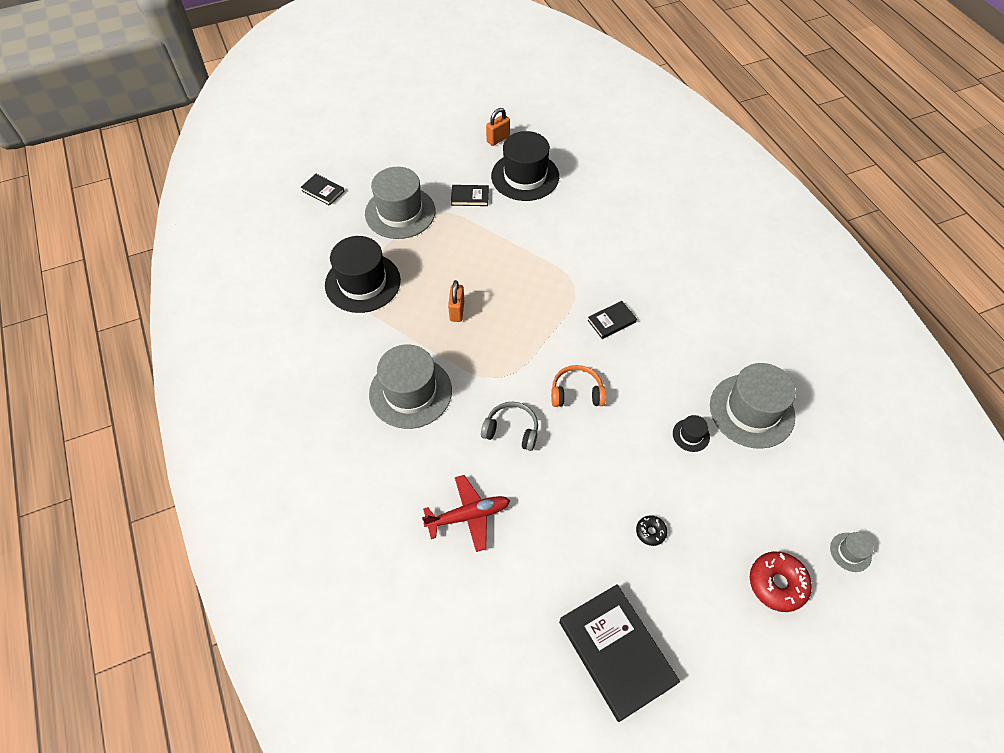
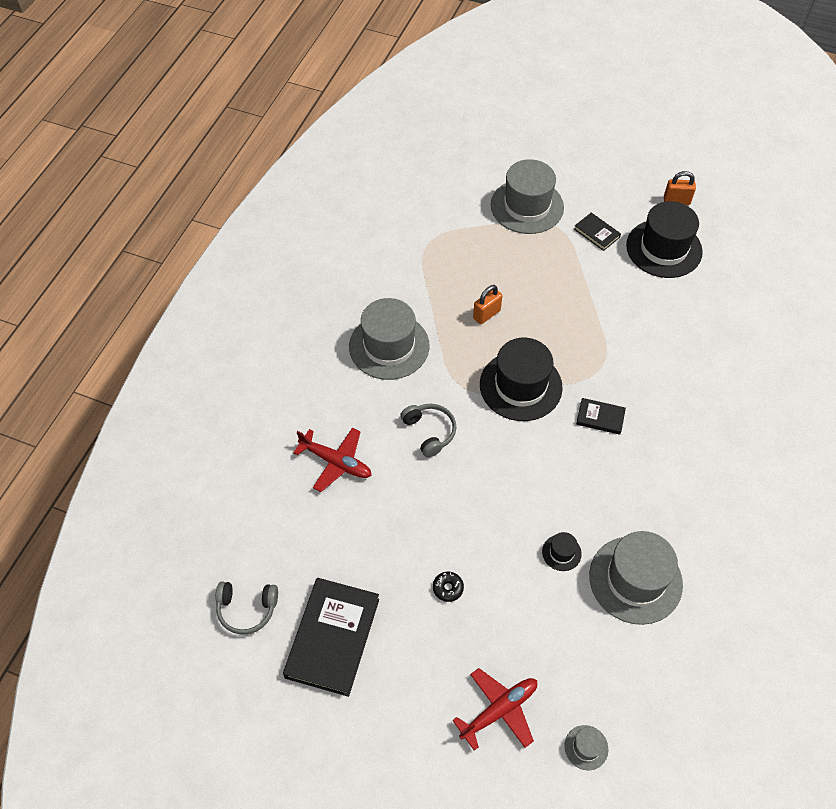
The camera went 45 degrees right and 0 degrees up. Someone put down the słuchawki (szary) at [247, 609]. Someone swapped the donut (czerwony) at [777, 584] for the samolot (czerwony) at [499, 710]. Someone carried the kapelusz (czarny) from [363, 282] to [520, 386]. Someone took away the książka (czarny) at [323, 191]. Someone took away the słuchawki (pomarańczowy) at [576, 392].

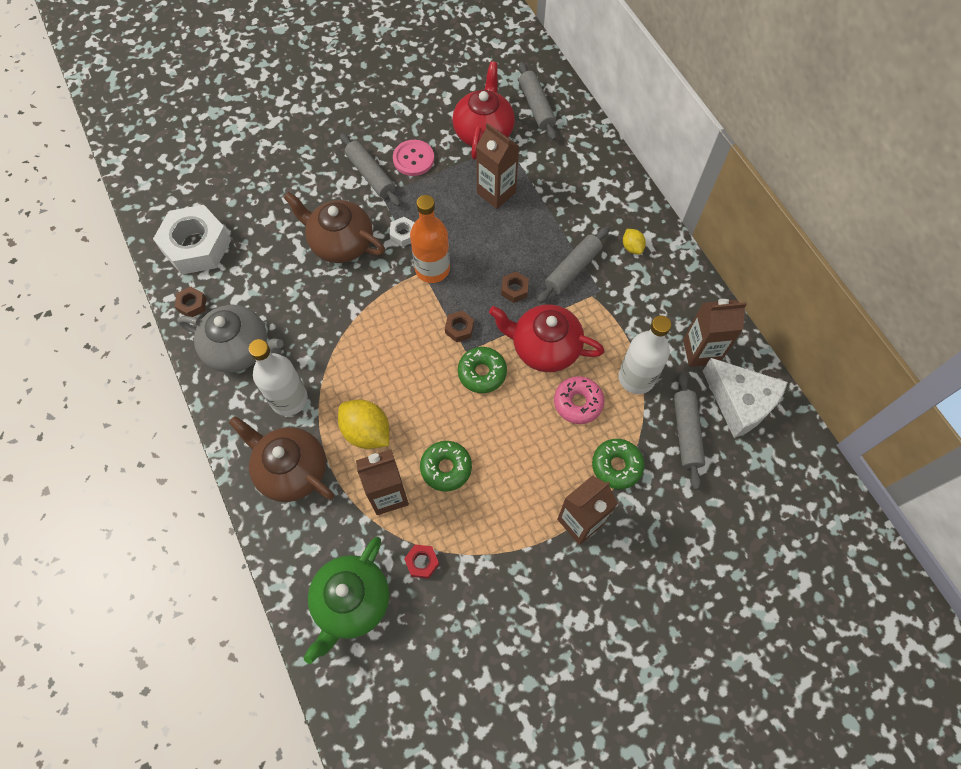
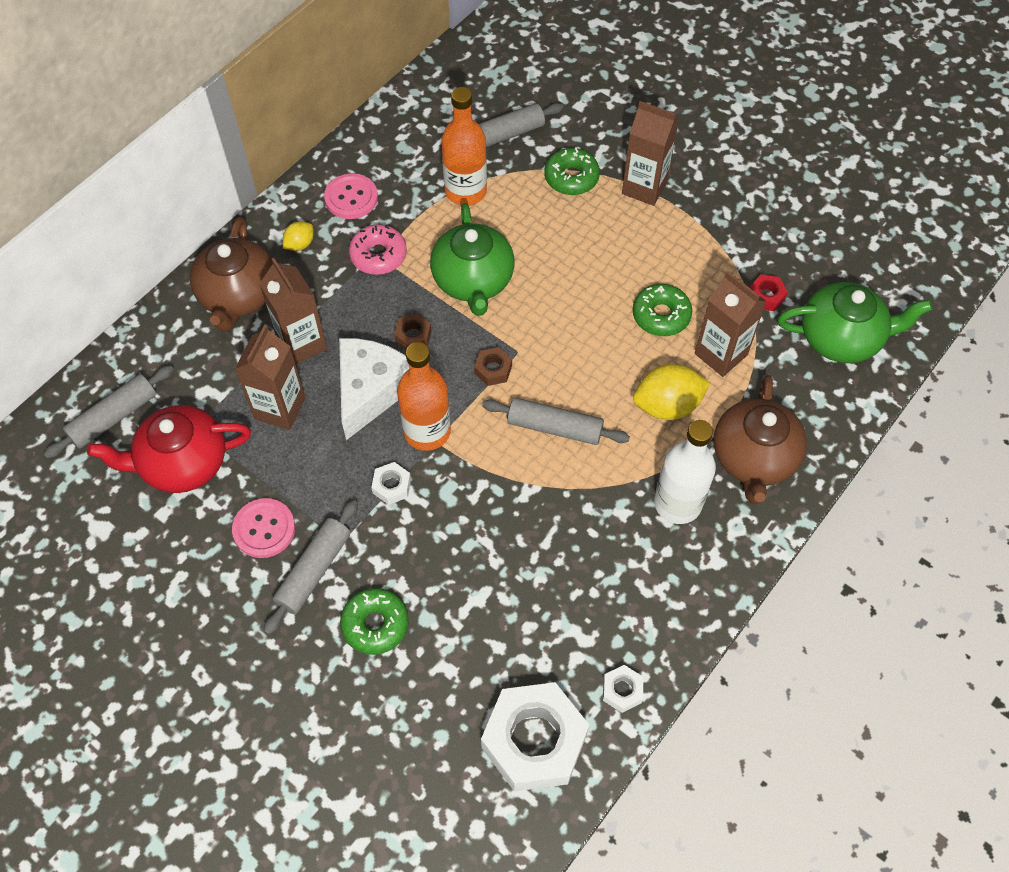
The camera went 115 degrees left and 5 degrees down. Someone carried the imbryk (brązowy) from [340, 242] to [238, 296]. Someone carried the karton mleka (brązowy) from [700, 351] to [302, 343]. Someone put down the guzik (różowy) at [351, 198]. Someone carried the ser (biały) from [740, 403] to [371, 390]. Someone carried the donut (zielony) from [482, 373] to [375, 624]. Someone carried the donut (różowy) from [578, 403] to [378, 255]. Someone repainted the imbryk (czerwony) at [544, 347], which became the imbryk (zielony) at [473, 281]. Someone repainted the butelka (biały) at [636, 378], which became the butelka (pomarańczowy) at [465, 191]. Someone carried the wałek do ciasta (szary) from [572, 269] to [554, 427]. Someone repainted the nakrętka (brązowy) at [192, 304], which became the nakrętka (biały) at [622, 691]. Someone rotated the cytryna (żółty) at [366, 432] by 60 degrees clockwise. Someone took away the imbryk (szary) at [239, 349].

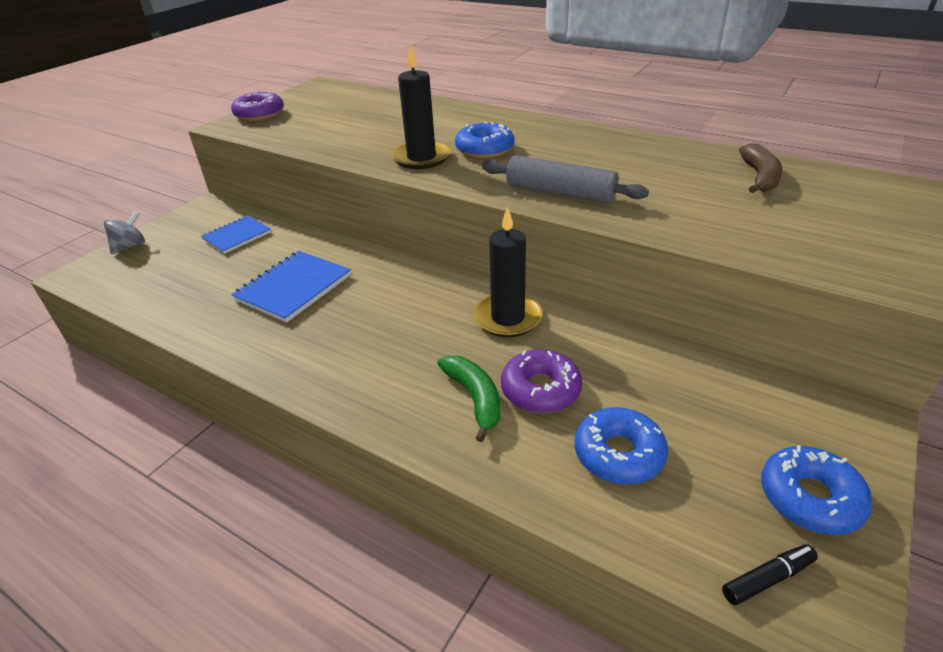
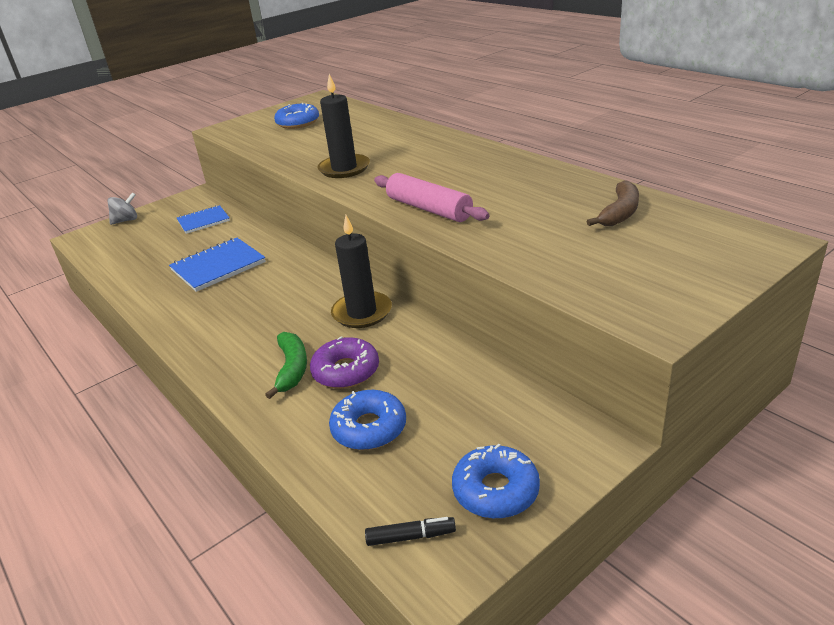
The camera went 20 degrees right and 5 degrees down. Someone carried the donut (niebieski) from [485, 149] to [298, 123]. Someone repainted the wałek do ciasta (szary) at [560, 193], which became the wałek do ciasta (różowy) at [429, 209]. Someone took away the donut (fioletowy) at [259, 114].

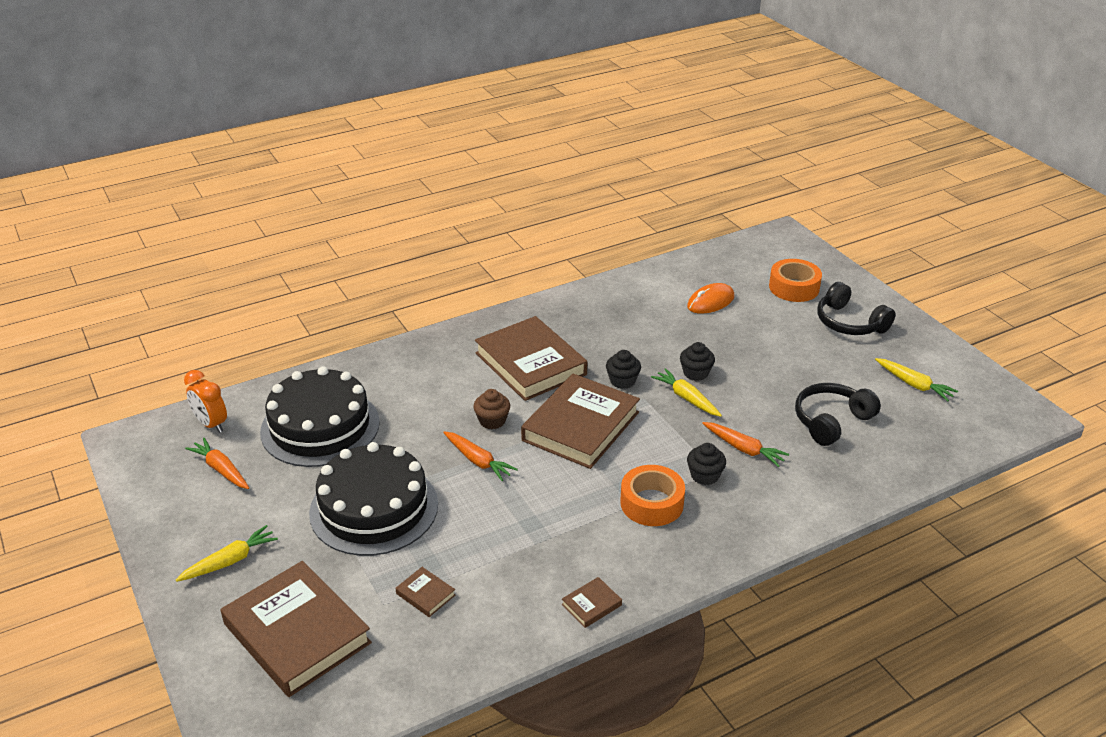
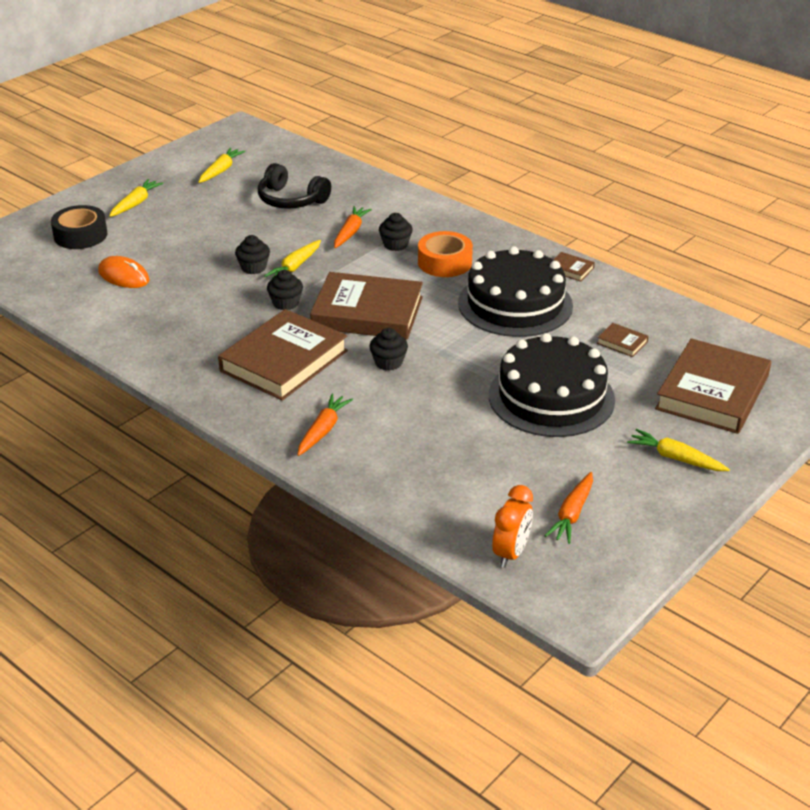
The camera went 110 degrees left and 0 degrees up. Someone repainted the taśma klejąca (pomarańczowy) at [794, 287], which became the taśma klejąca (czarny) at [80, 235]. Someone swapped the słuchawki (czarny) at [849, 323] for the marchewka (żółty) at [136, 203]. Someone carried the marchewka (pomarańczowy) from [478, 461] to [323, 430]. Someone repainted the muffinka (brązowy) at [492, 421], which became the muffinka (czarny) at [388, 362]. Someone carried the tort (czarny) from [320, 427] to [515, 304]. Someone rotated the książka (brązowy) at [425, 594] by 75 degrees counterclockwise.

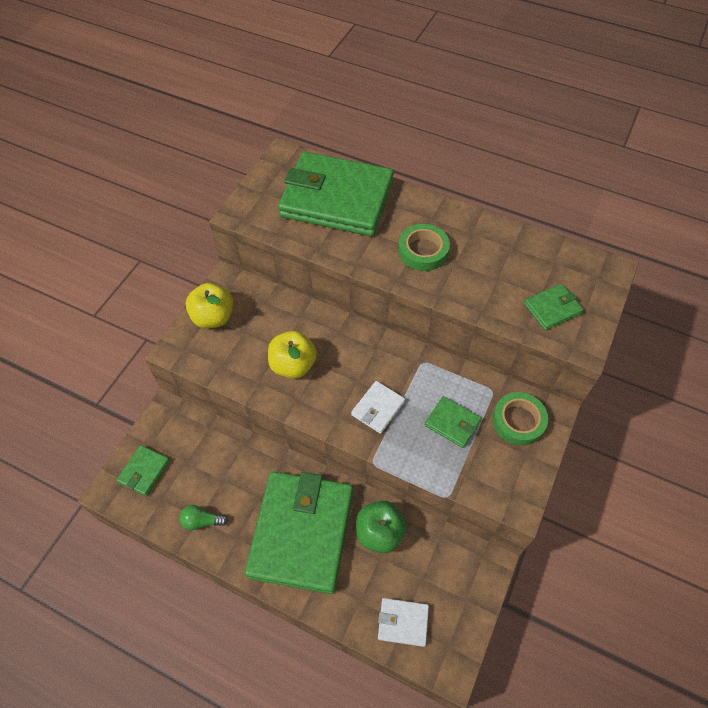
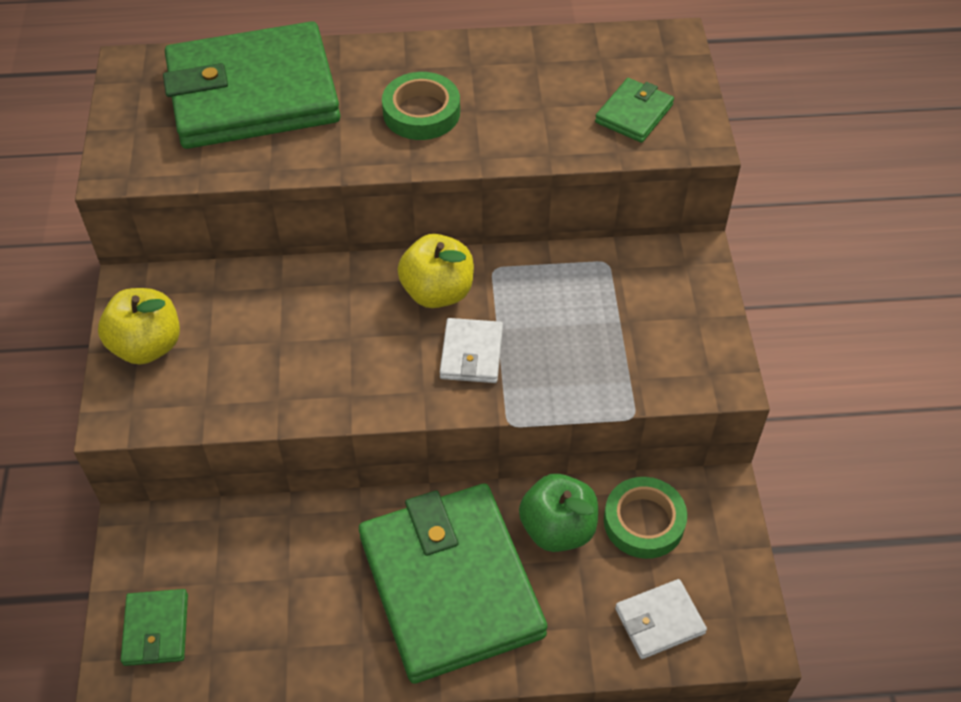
The camera went 30 degrees left and 5 degrees down. Someone carried the jabłko (żółty) from [293, 365] to [437, 292]. Someone carried the taśma klejąca (zielony) from [518, 421] to [644, 522]. Someone took away the żarówka (zielony) at [202, 521]. Someone took away the portfel (zielony) at [452, 423].

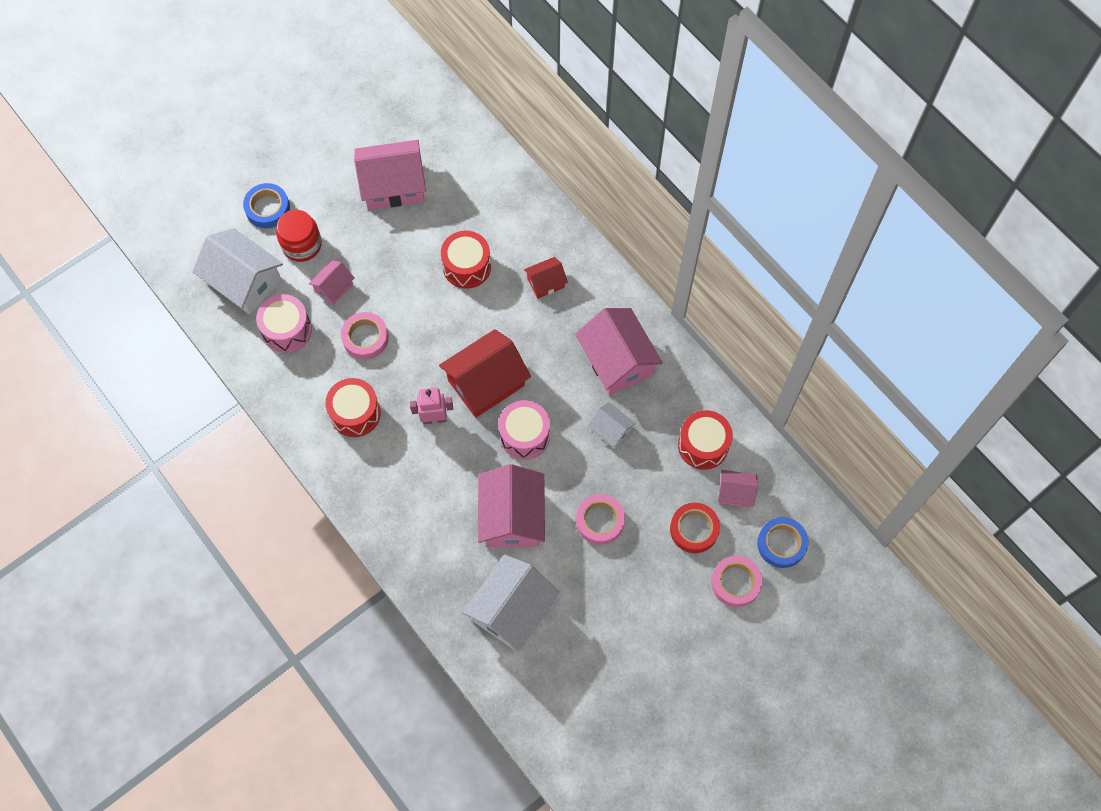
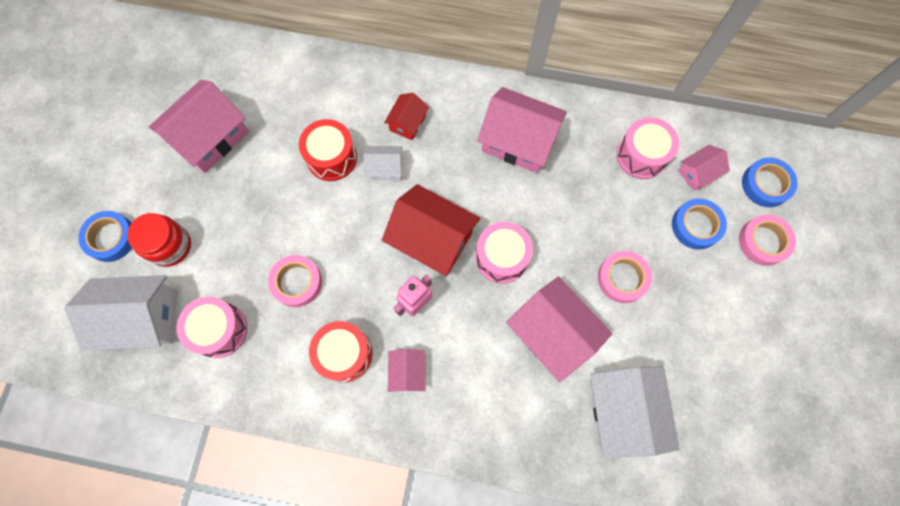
The camera went 40 degrees left and 5 degrees up. Someone carried the domek (biały) from [610, 430] to [385, 168]. Someone rotated the domek (czerwony) at [486, 382] by 75 degrees counterclockwise. Someone carried the domek (różowy) from [334, 287] to [407, 372]. Someone repainted the bęben (czerwony) at [703, 445], which became the bęben (różowy) at [641, 155]. Someone repainted the taśma klejąca (czerwony) at [694, 529], which became the taśma klejąca (niebieski) at [696, 226].

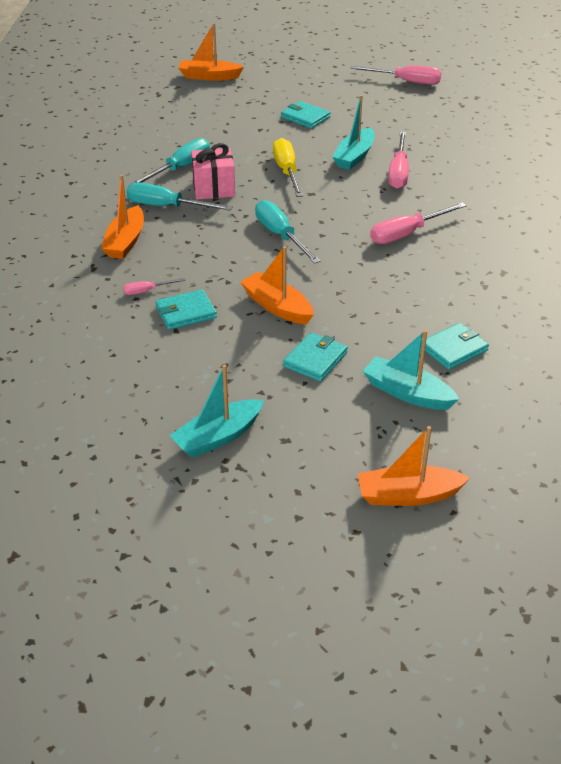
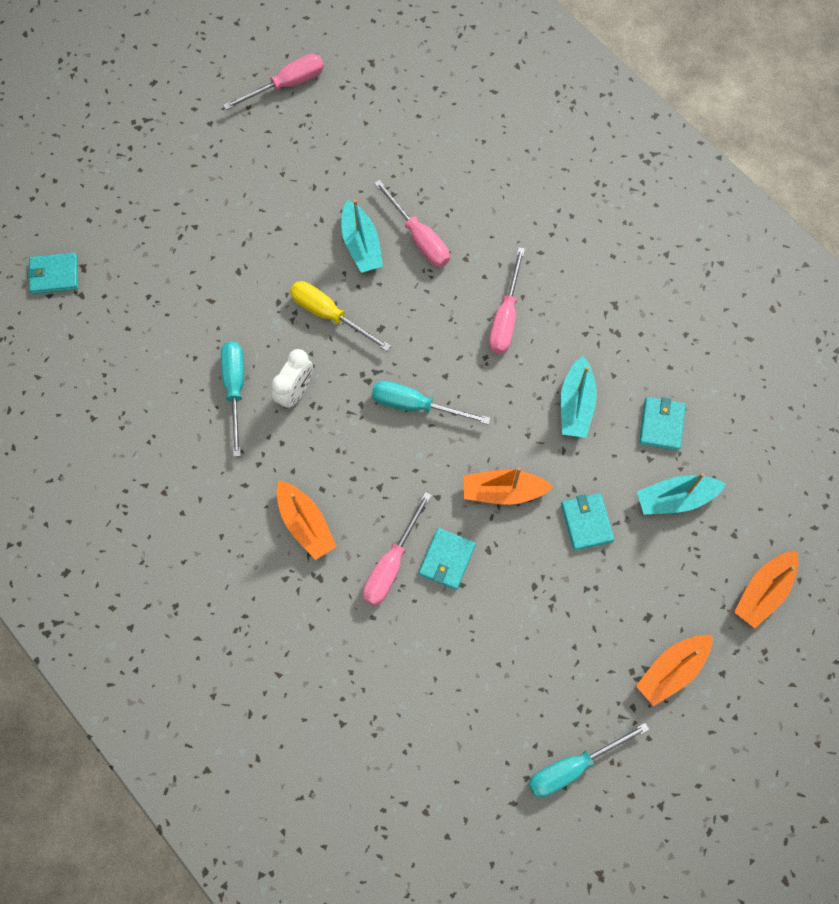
The camera went 45 degrees left and 30 degrees up. Someone carried the portfel (turkusowy) from [305, 117] to [54, 275]. Someone swapped the prezent (różowy) at [214, 188] for the budzik (biały) at [295, 392]. Someone scaled the śrubokręt (różowy) at [147, 291] by 1.96. Someone carried the śrubokręt (turkusowy) from [166, 207] to [573, 767]. Someone carried the łódka (turkusowy) from [218, 437] to [576, 404]. Someone carried the łódka (pomarańczowy) from [209, 76] to [672, 670].

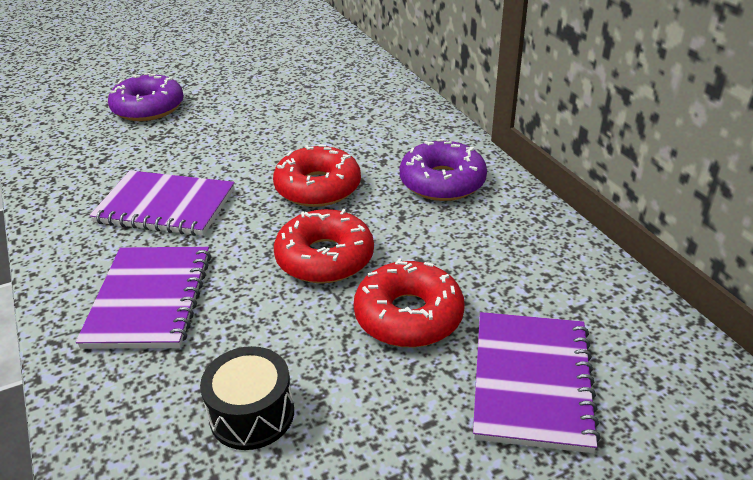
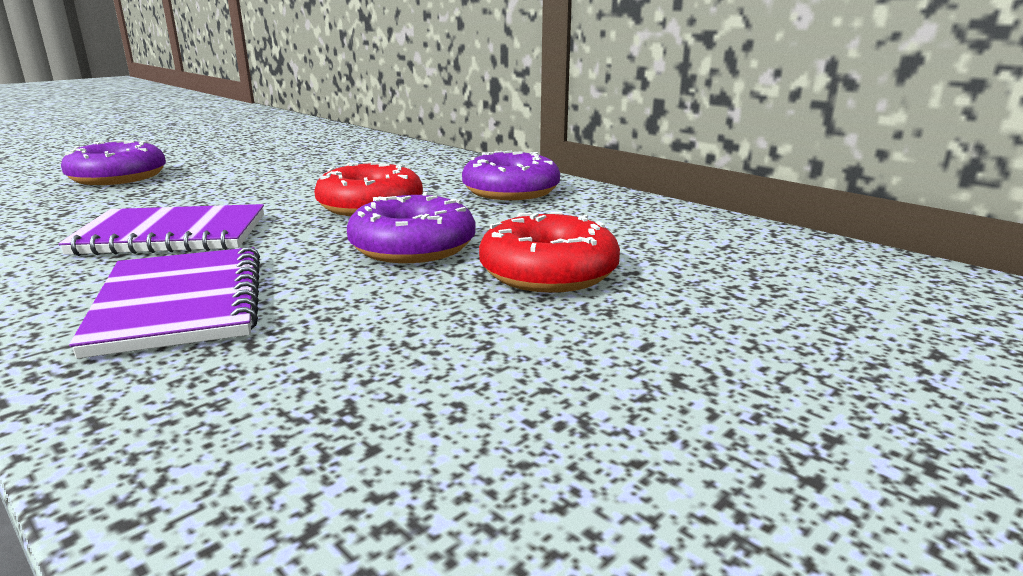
The camera went 20 degrees left and 15 degrees down. Someone repainted the donut (czerwony) at [325, 258], which became the donut (fioletowy) at [413, 247]. Someone took away the bęben (czarny) at [252, 414]. Someone took away the zeszyt (fioletowy) at [531, 381].

